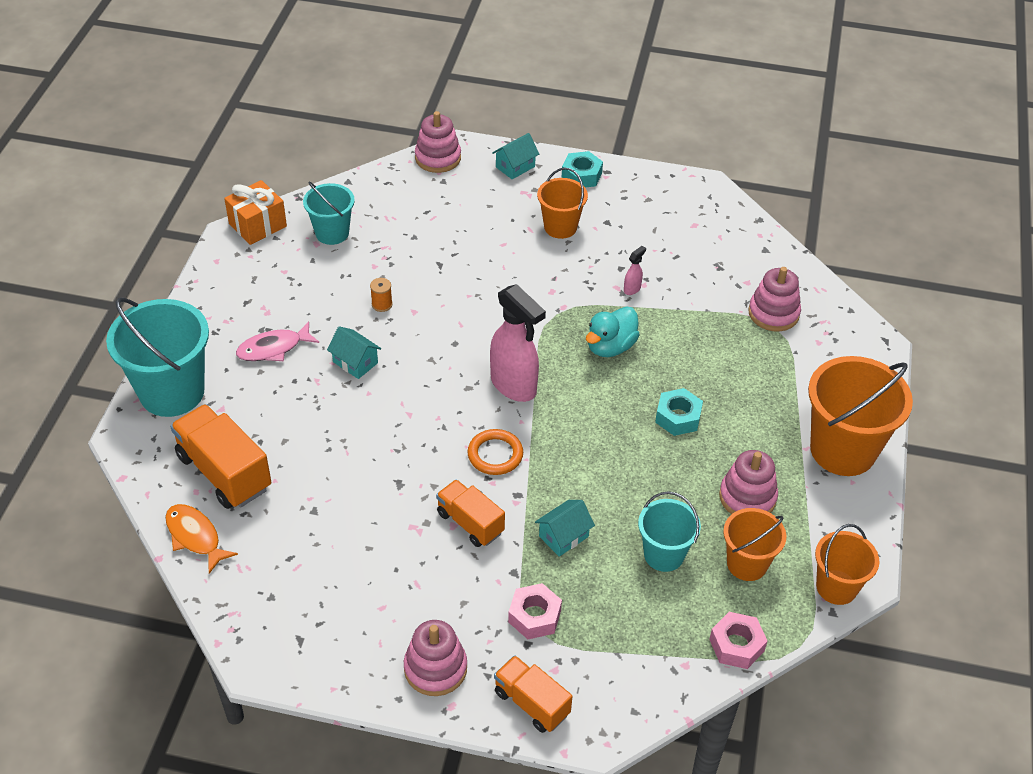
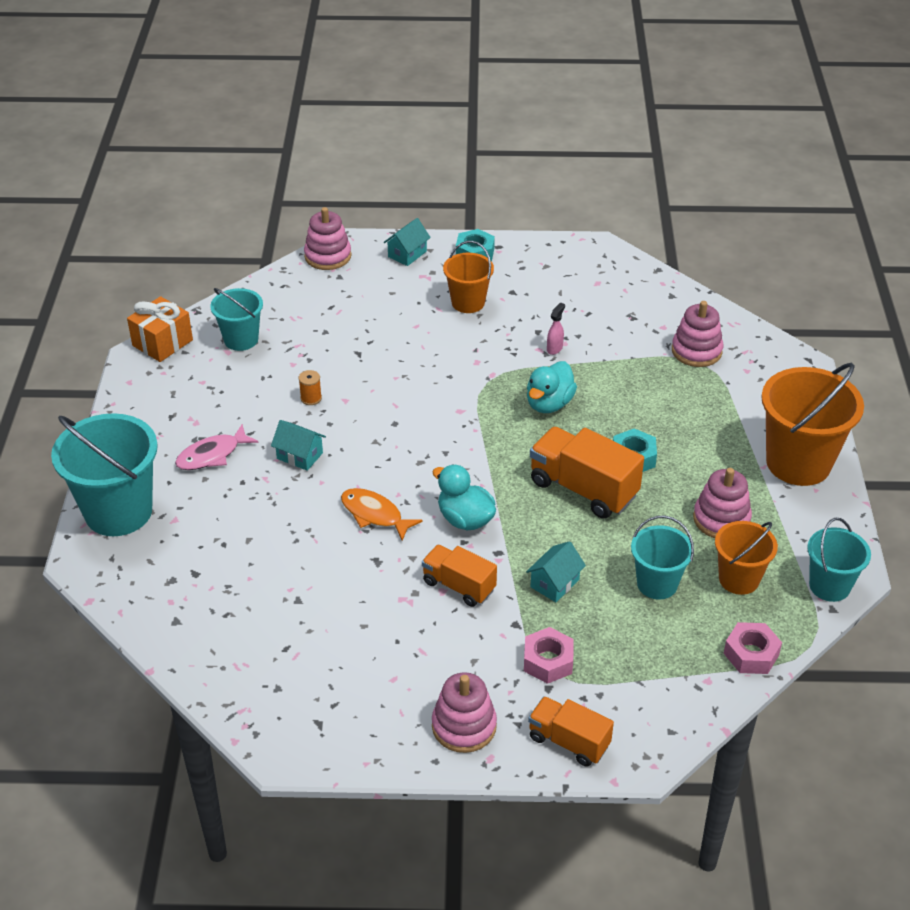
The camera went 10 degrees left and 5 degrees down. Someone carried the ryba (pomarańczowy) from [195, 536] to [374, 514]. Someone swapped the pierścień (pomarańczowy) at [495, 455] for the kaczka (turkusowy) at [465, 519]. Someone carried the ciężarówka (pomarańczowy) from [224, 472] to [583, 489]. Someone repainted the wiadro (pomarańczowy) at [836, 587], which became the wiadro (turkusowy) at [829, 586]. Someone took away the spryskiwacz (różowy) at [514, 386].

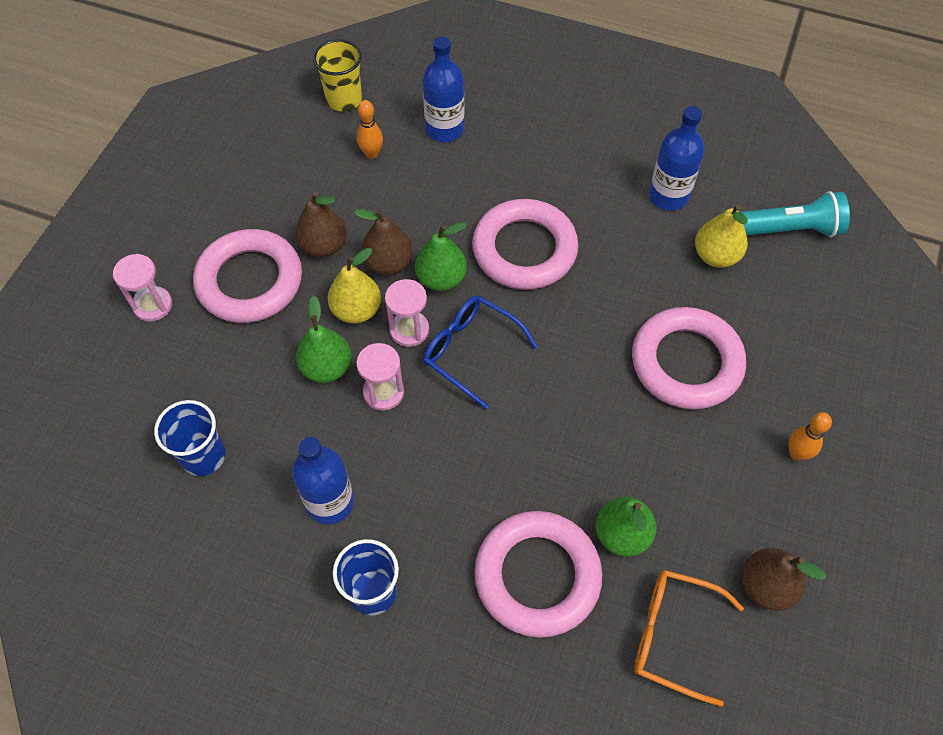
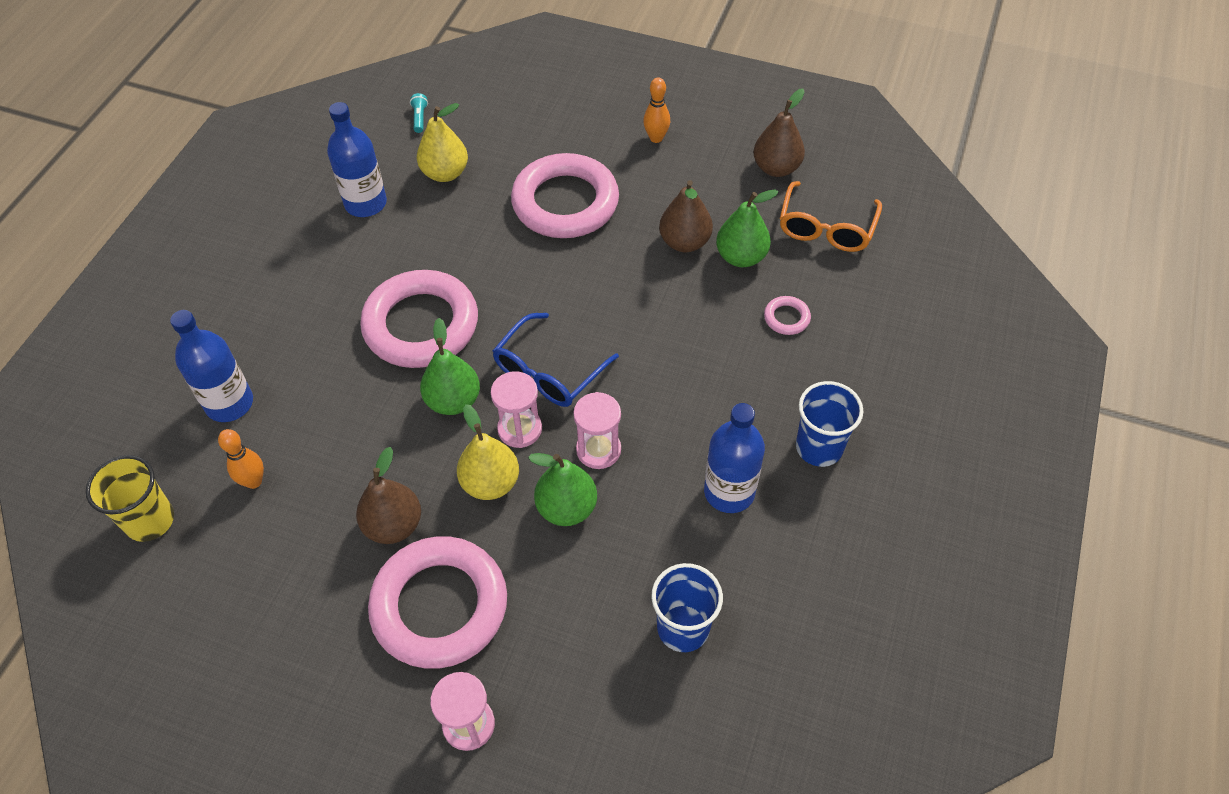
The camera went 90 degrees left and 5 degrees down. Someone scaled the latarka (turkusowy) at [791, 229] by 0.41. Someone carried the gruszka (brązowy) from [388, 263] to [684, 242]. Someone scaled the pierścień (różowy) at [537, 576] by 0.40.

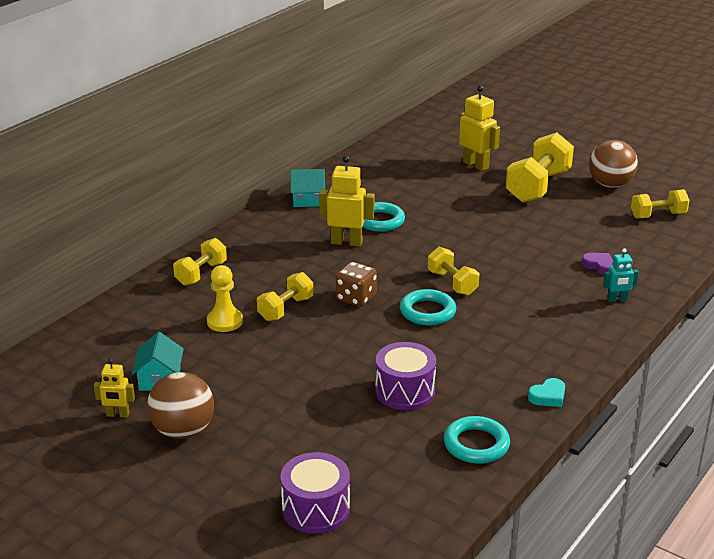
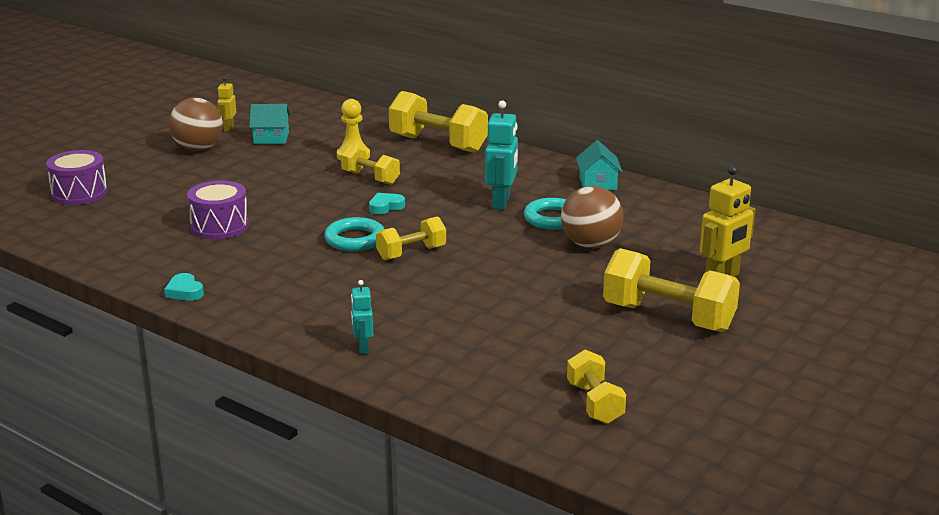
The camera went 90 degrees right and 5 degrees down. Someone swapped the kostka do gry (brązowy) at [356, 298] for the serce (turkusowy) at [386, 207]. Someone scaled the hantel (żółty) at [201, 274] by 1.71. Someone repainted the robot (żółty) at [346, 242], which became the robot (turkusowy) at [501, 202]. Someone carried the piłka (brązowy) from [610, 185] to [590, 245]. Someone took away the pierścień (turkusowy) at [476, 444]. Someone took away the serce (fioletowy) at [599, 266].

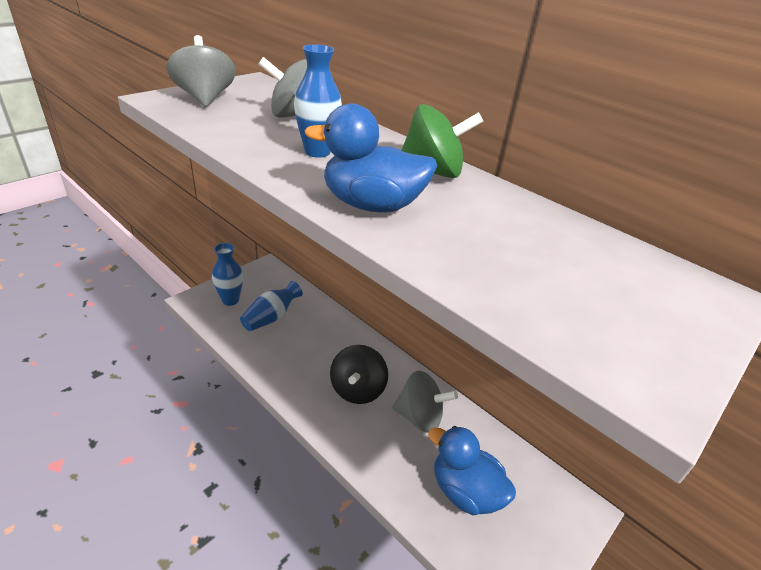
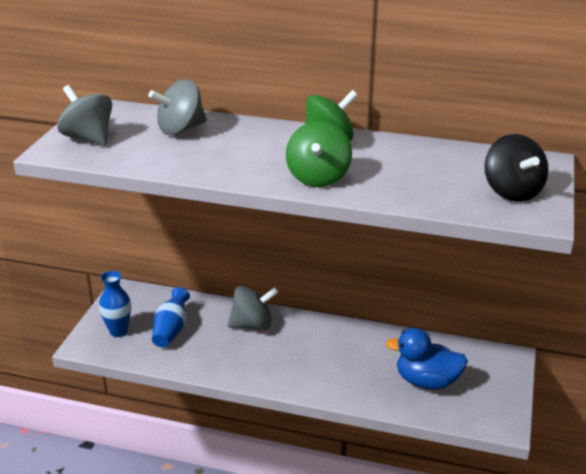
The camera went 25 degrees left and 5 degrees down. Someone carried the bączek (szary) from [419, 417] to [252, 325]. Someone swapped the kaczka (niebieski) at [372, 205] for the bączek (zielony) at [318, 178]. Someone carried the bączek (czarny) from [357, 389] to [512, 192]. Someone took away the wazon (niebieski) at [317, 152].

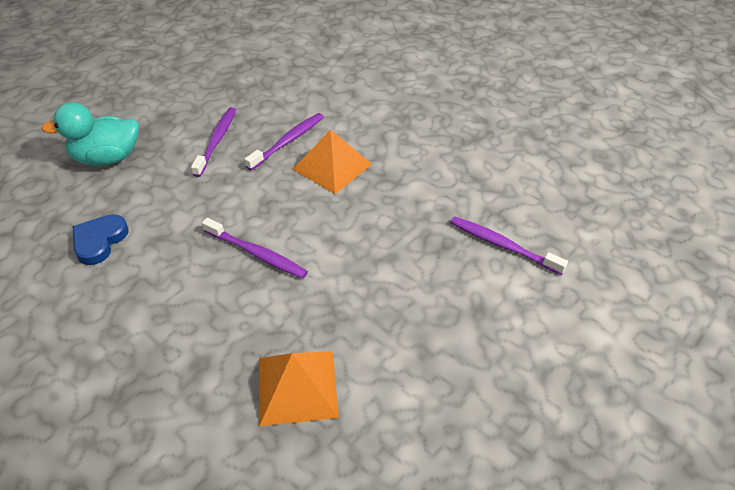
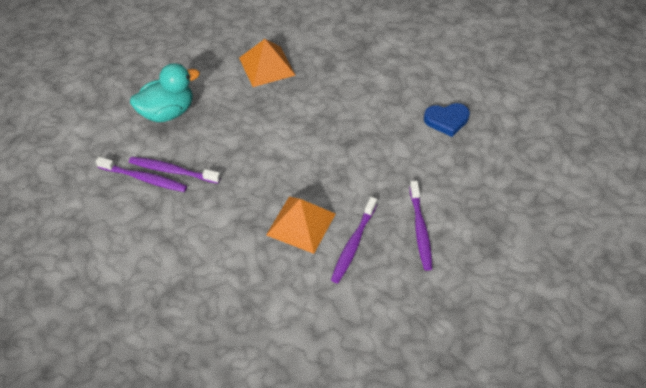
The camera went 165 degrees right and 5 degrees up. Someone carried the szczoteczka do zębów (fioletowy) from [256, 253] to [173, 171]. Someone carried the kaczka (turkusowy) from [107, 158] to [167, 112]. Someone rotated the serce (niebieski) at [99, 241] by 75 degrees clockwise.

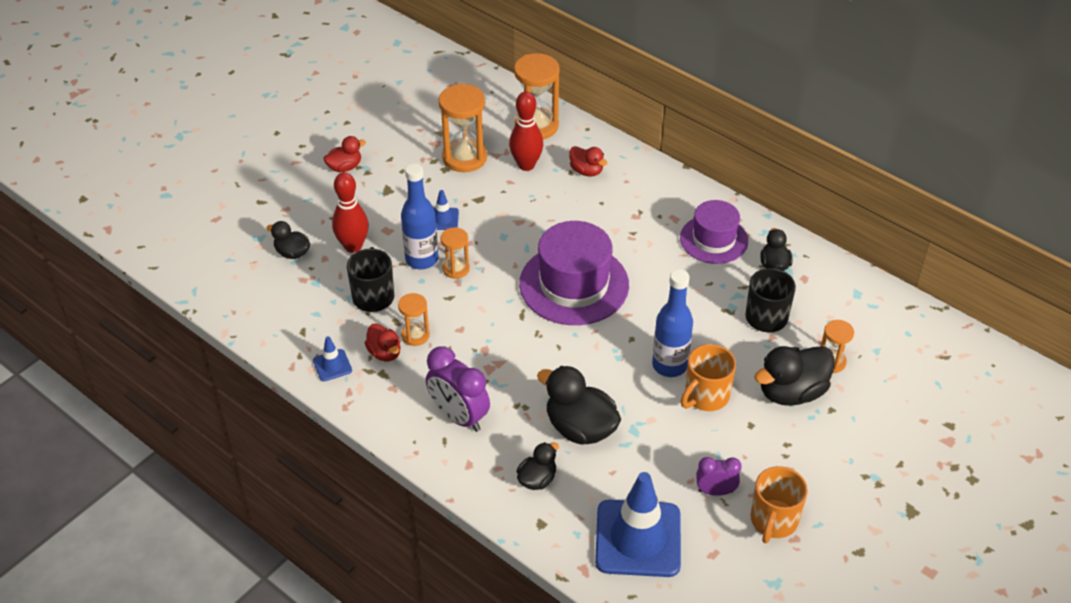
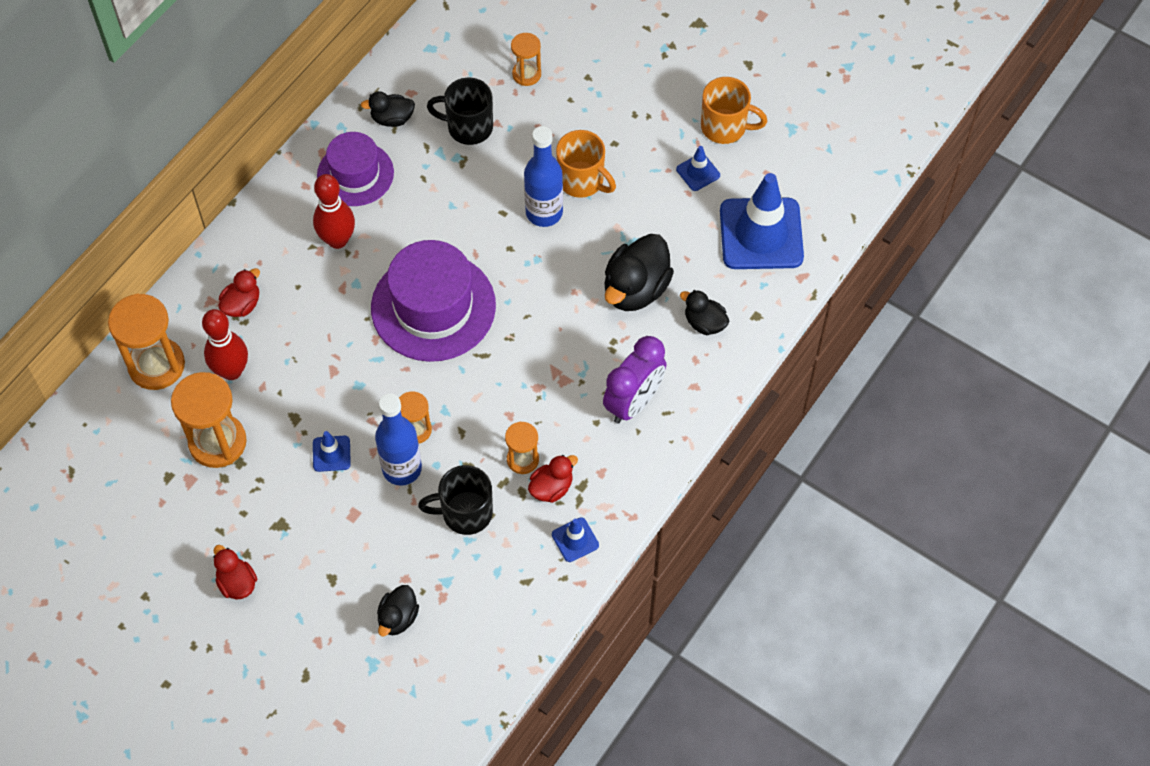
The camera went 95 degrees left and 15 degrees up. Someone carried the kręgiel (czerwony) from [353, 246] to [337, 240]. Someone swapped the budzik (fioletowy) at [715, 491] for the pachołek (niebieski) at [698, 172]. Someone took away the kaczka (czarny) at [791, 392].

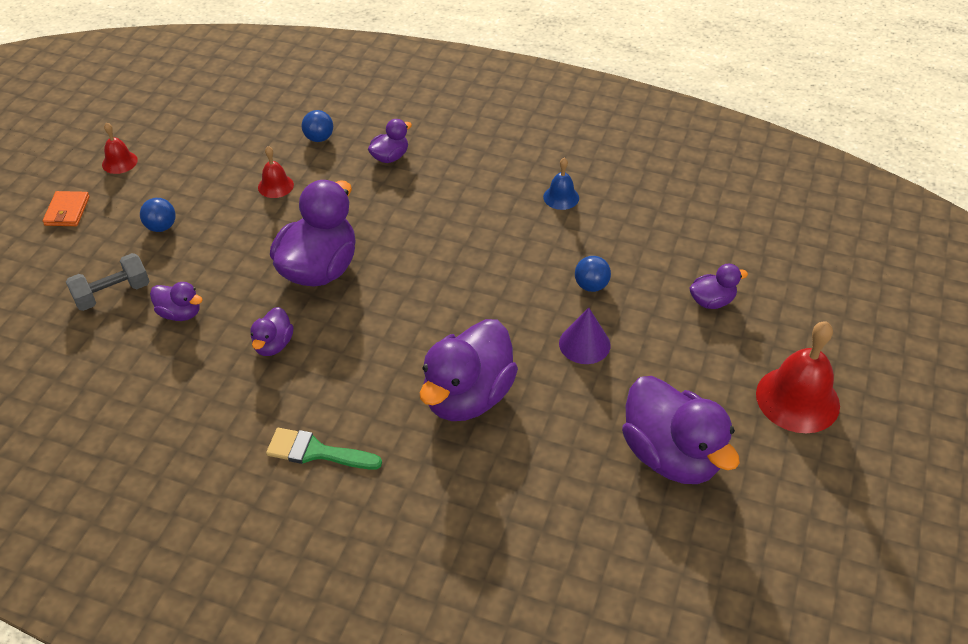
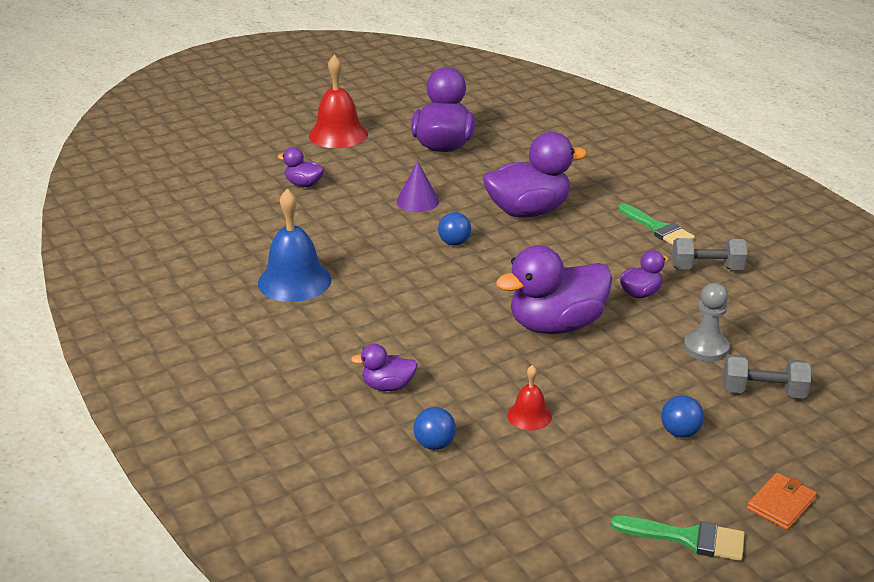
The camera went 140 degrees left and 15 degrees down. Someone scaled the dzwonek (niebieski) at [561, 197] by 1.93. Someone carried the piłka (niebieski) from [591, 286] to [454, 243]. Someone swapped the dzwonek (czerwony) at [119, 162] for the pędzel (zielony) at [688, 538]. Someone put down the hantel (szary) at [707, 268]. Someone swapped the kaczka (fioletowy) at [180, 313] for the pionek (szary) at [706, 348].

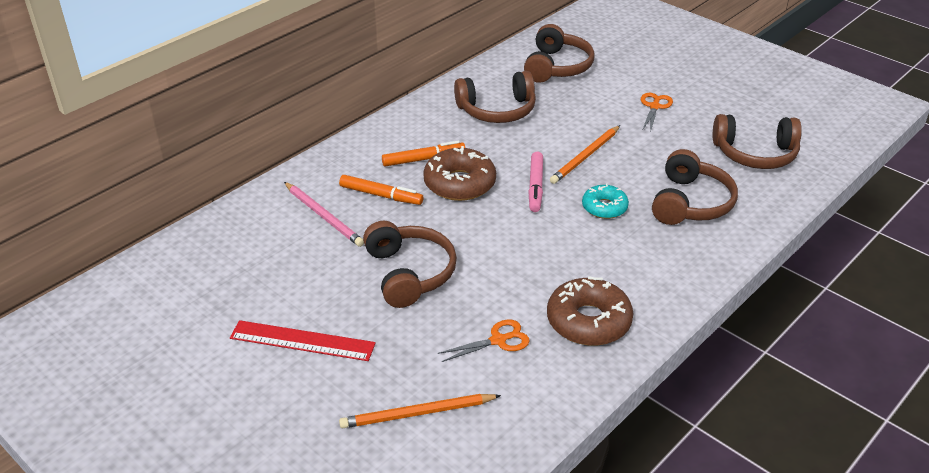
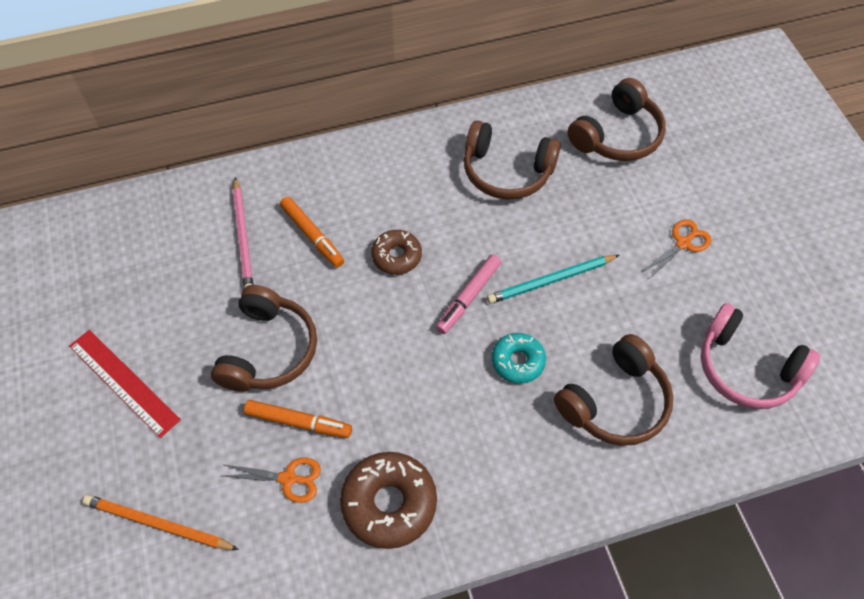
The camera went 30 degrees right and 20 degrees up. Someone carried the flamaster (pomarańczowy) from [423, 159] to [298, 422]. Someone scaled the donut (brązowy) at [459, 183] by 0.62. Someone repainted the ołówek (pomarańczowy) at [585, 157], which became the ołówek (turkusowy) at [551, 281]. Someone repainted the słuchawki (brązowy) at [755, 154], which became the słuchawki (różowy) at [746, 368].

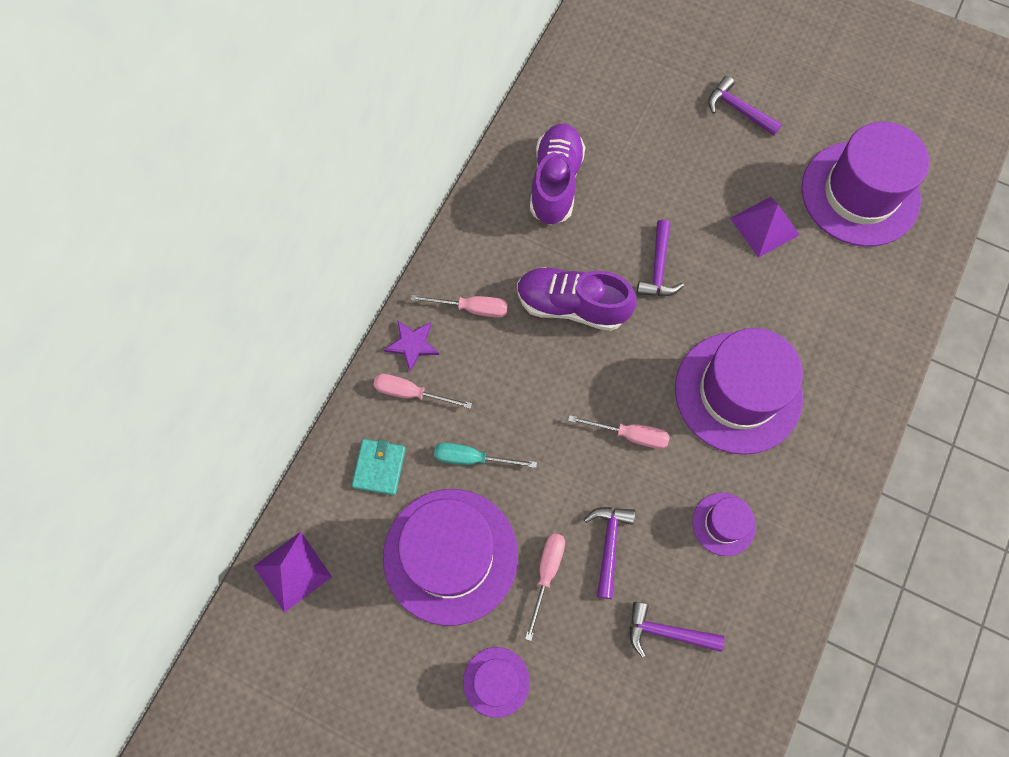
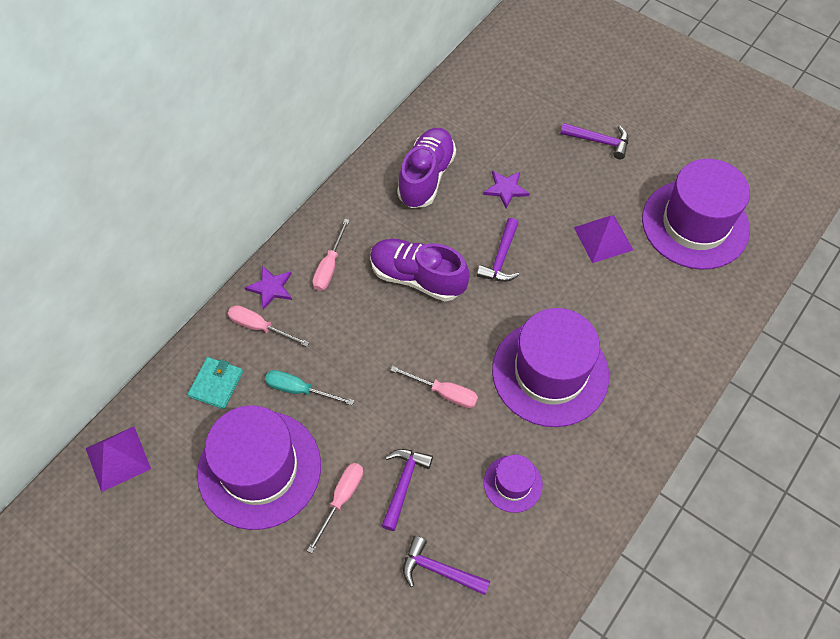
The camera went 10 degrees right and 10 degrees down. Someone rotated the śrubokręt (różowy) at [471, 308] by 90 degrees clockwise. Someone put down the gwiazda (fioletowy) at [506, 189]. Someone rotated the młotek (fioletowy) at [738, 109] by 150 degrees clockwise. Someone took away the kapelusz (fioletowy) at [496, 682].

